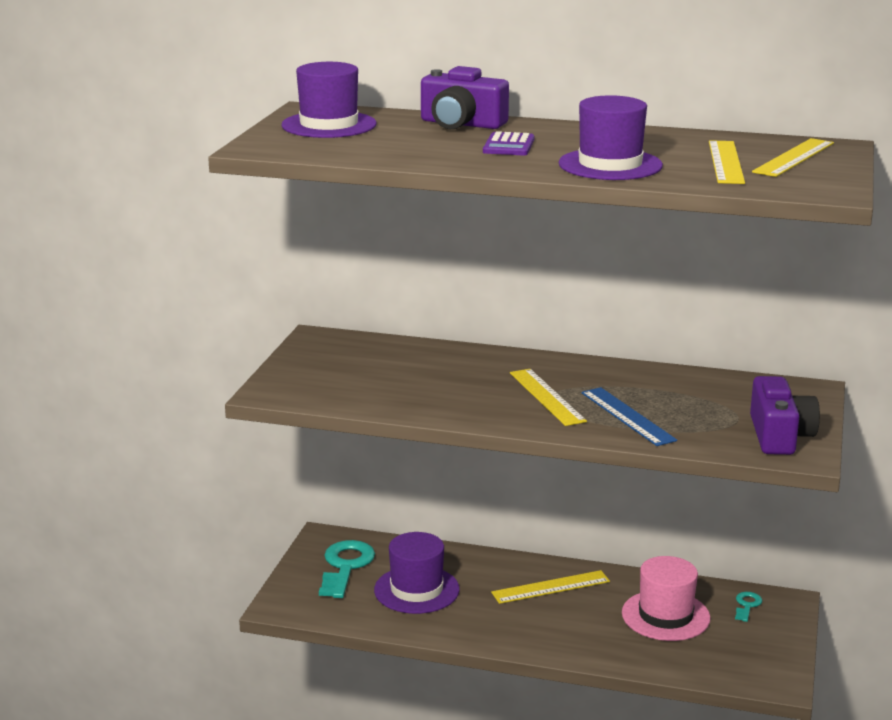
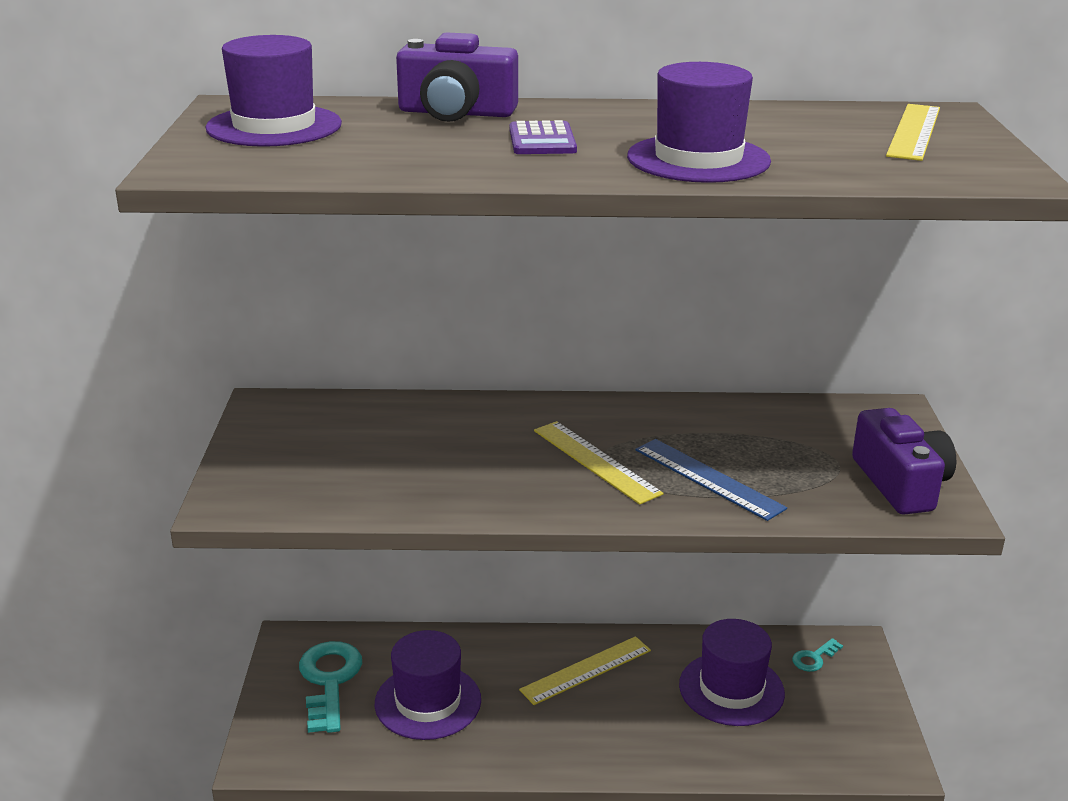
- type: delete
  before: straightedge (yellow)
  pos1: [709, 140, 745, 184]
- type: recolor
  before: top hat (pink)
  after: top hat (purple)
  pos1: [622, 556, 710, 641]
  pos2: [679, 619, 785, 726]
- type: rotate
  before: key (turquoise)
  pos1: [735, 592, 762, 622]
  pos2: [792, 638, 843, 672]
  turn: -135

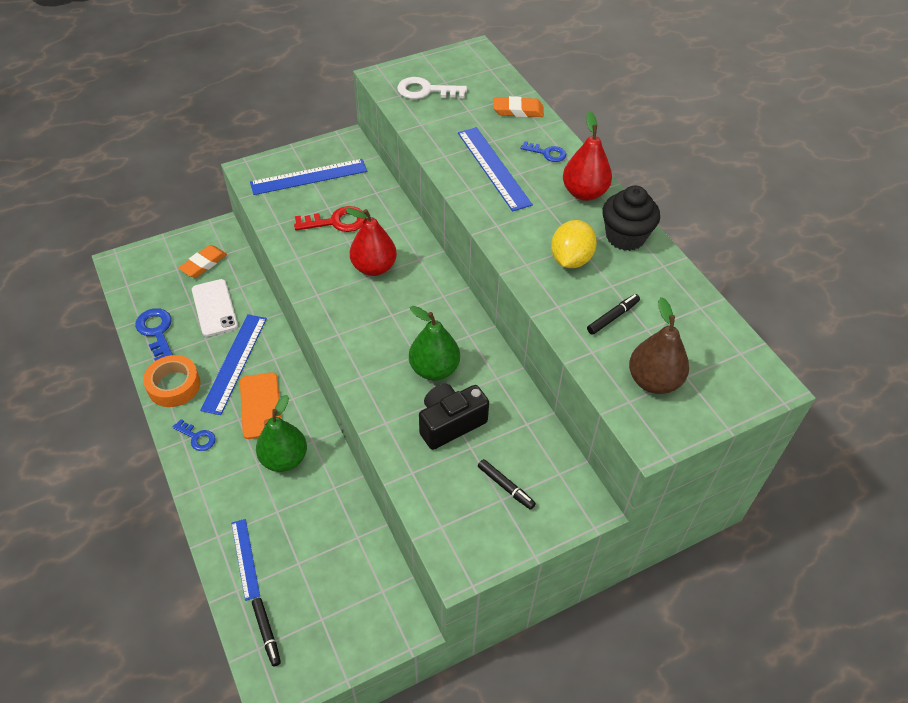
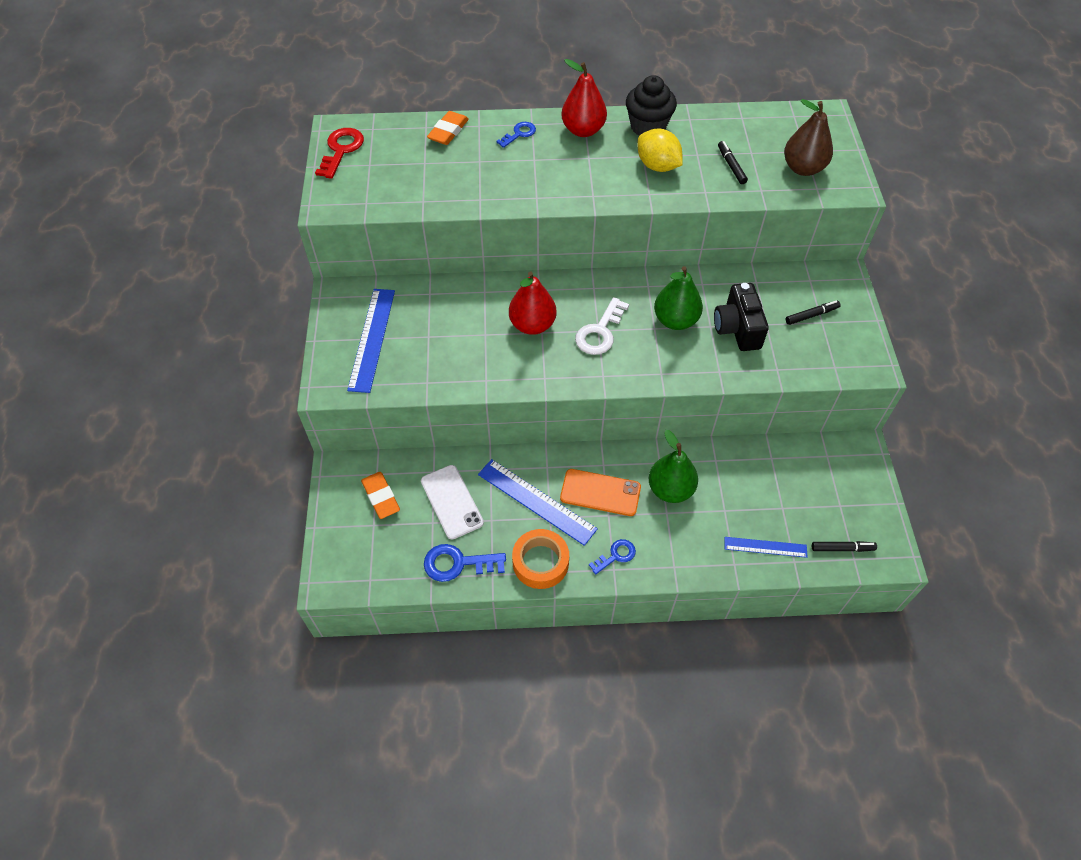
- type: delete
  before: straightedge (cobalt)
  pos1: [458, 127, 533, 212]
- type: move
  before: key (crimson)
  pos1: [294, 206, 366, 232]
  pos2: [315, 128, 364, 179]
- type: move
  before: key (pure white)
  pos1: [397, 77, 467, 99]
  pos2: [575, 297, 629, 355]
- type: rotate
  before: smartphone (pure white)
  pos1: [192, 279, 238, 337]
  pos2: [421, 465, 484, 539]
  turn: 60

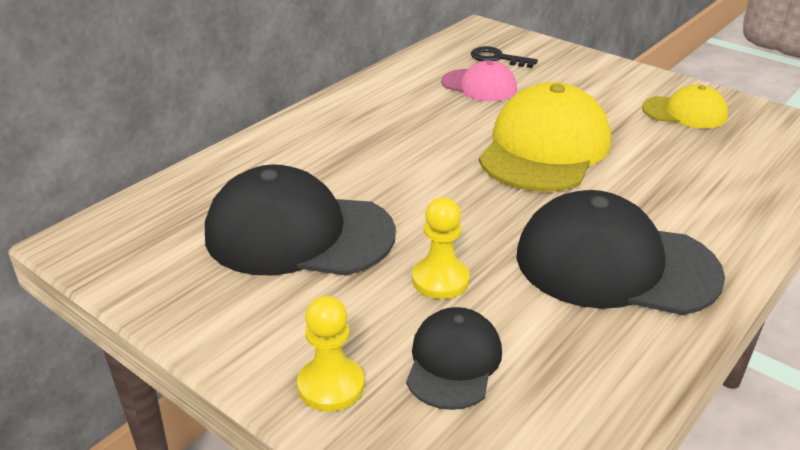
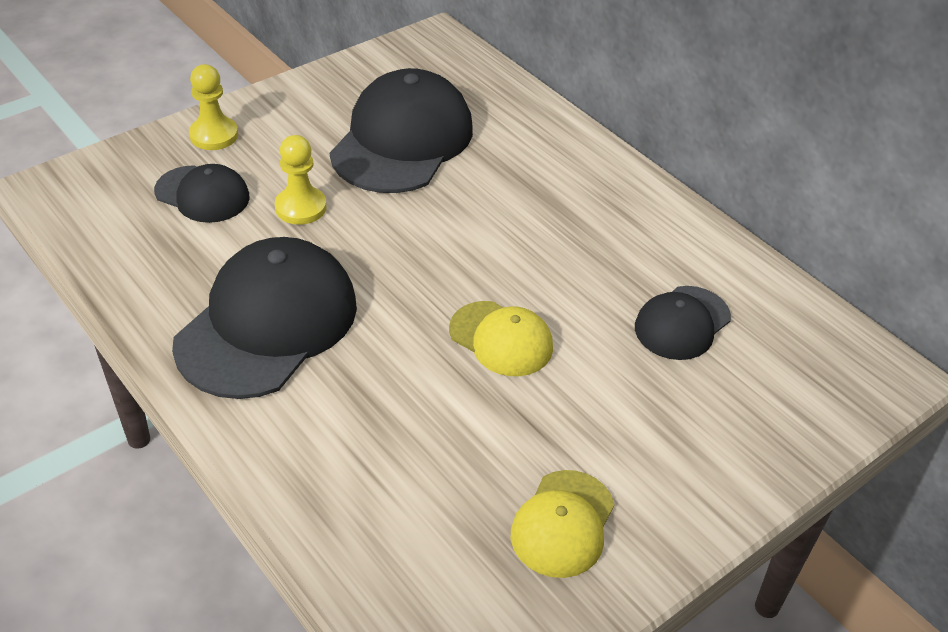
- type: delete
  before: key (ebony)
  pos1: [471, 46, 538, 68]
- type: recolor
  before: peaked cap (pink)
  after: peaked cap (ebony)
  pos1: [441, 61, 517, 102]
  pos2: [635, 286, 731, 360]
- type: resize
  before: peaked cap (yellow)
  pos1: [479, 82, 611, 192]
  pos2: [449, 301, 553, 376]
  scale: 0.54

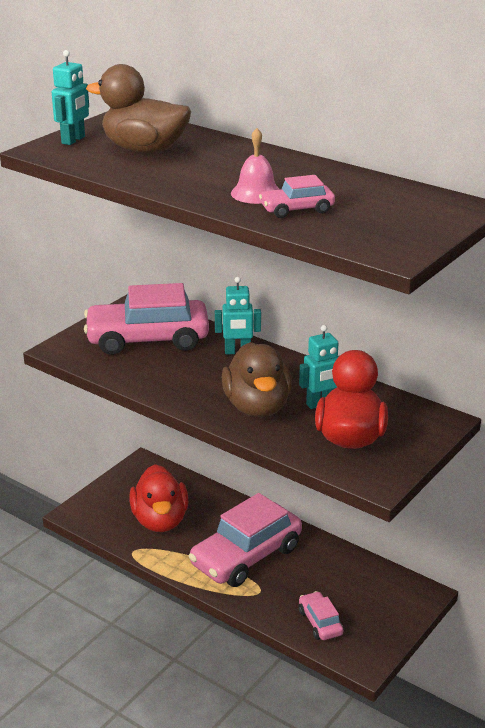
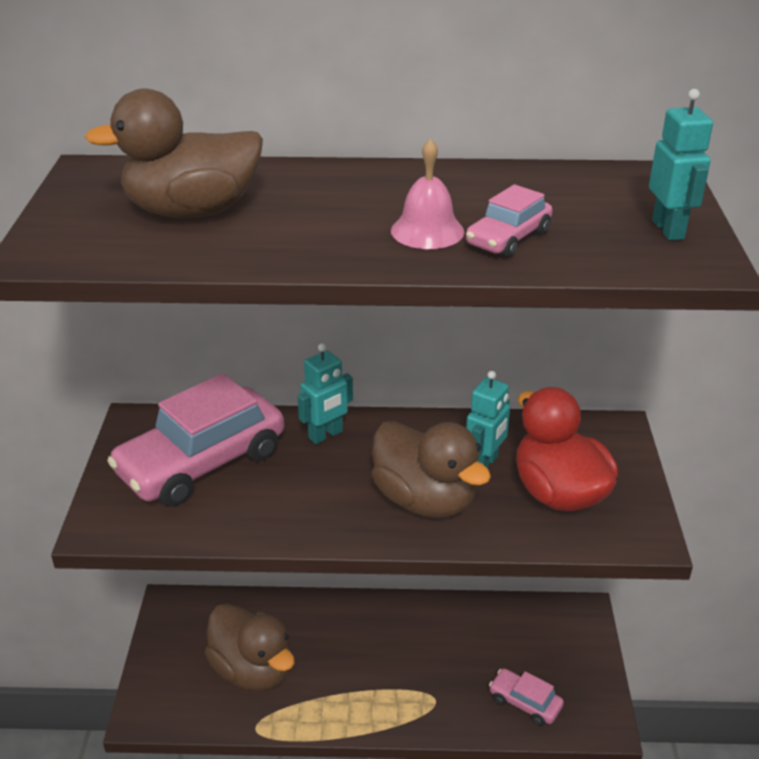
- type: delete
  before: automobile (pink)
  pos1: [189, 493, 302, 587]
- type: move
  before: robot (turquoise)
  pos1: [52, 50, 89, 145]
  pos2: [649, 89, 713, 240]
- type: recolor
  before: duck (crimson)
  after: duck (dark brown)
  pos1: [129, 464, 188, 532]
  pos2: [205, 603, 295, 691]

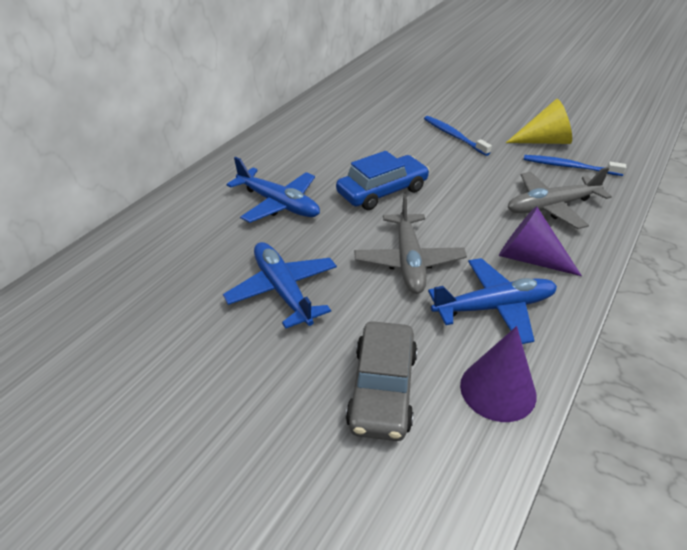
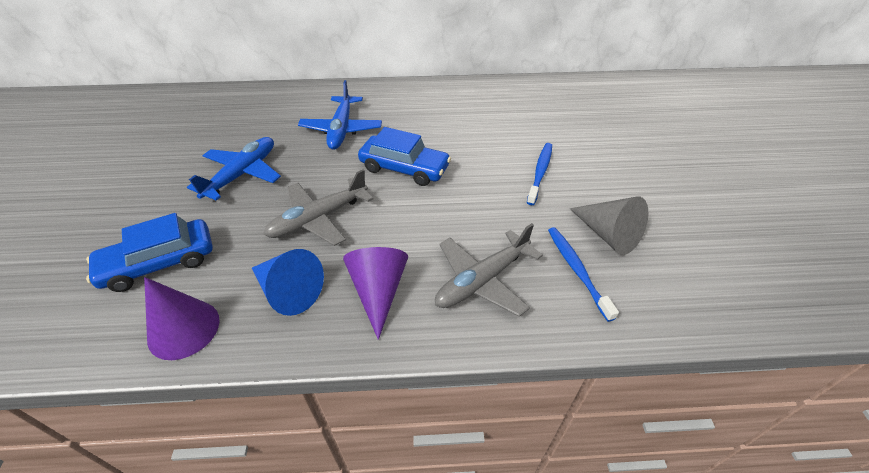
- type: replace
  before: aeroplane (cobalt)
  after: solid cone (cobalt)
  pos1: [428, 258, 557, 344]
  pos2: [252, 249, 324, 316]
- type: recolor
  before: automobile (ash-grey)
  after: automobile (cobalt)
  pos1: [346, 321, 417, 441]
  pos2: [86, 213, 213, 292]
- type: recolor
  before: solid cone (yellow)
  after: solid cone (ash-grey)
  pos1: [506, 99, 572, 144]
  pos2: [570, 197, 648, 255]
- type: rotate
  before: aeroplane (ash-grey)
  pos1: [508, 167, 612, 229]
  pos2: [435, 223, 543, 317]
  turn: -75

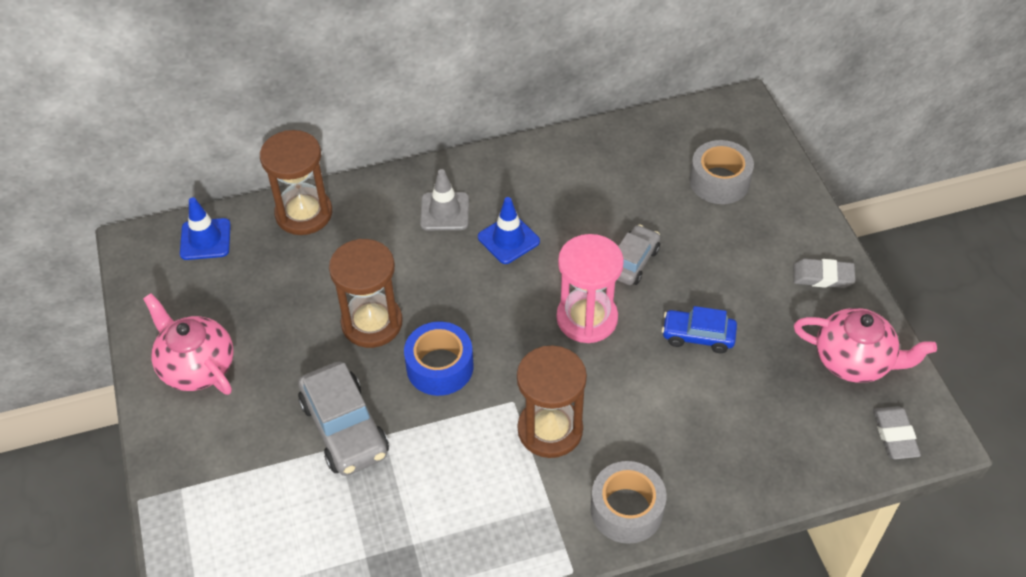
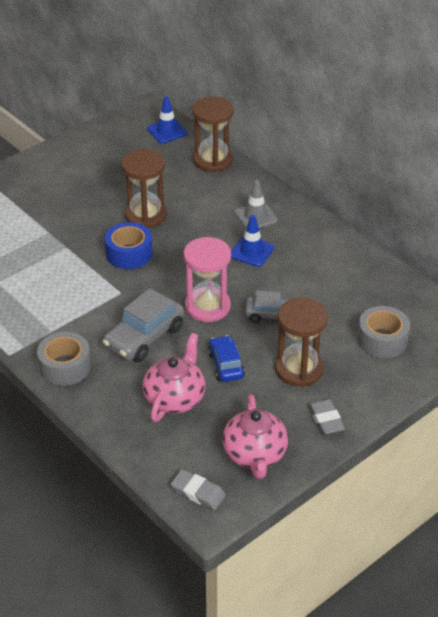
- type: move
  before: china teapot (pink)
  pos1: [143, 293, 234, 395]
  pos2: [142, 333, 205, 422]
- type: move
  before: automobile (ash-grey)
  pos1: [298, 362, 389, 476]
  pos2: [103, 288, 184, 362]
- type: move
  before: sandglass (dark brown)
  pos1: [517, 345, 587, 458]
  pos2: [275, 298, 328, 387]
- type: rotate
  before: gum eraser (ash-grey)
  pos1: [873, 406, 921, 459]
  pos2: [171, 469, 226, 510]
  turn: 60

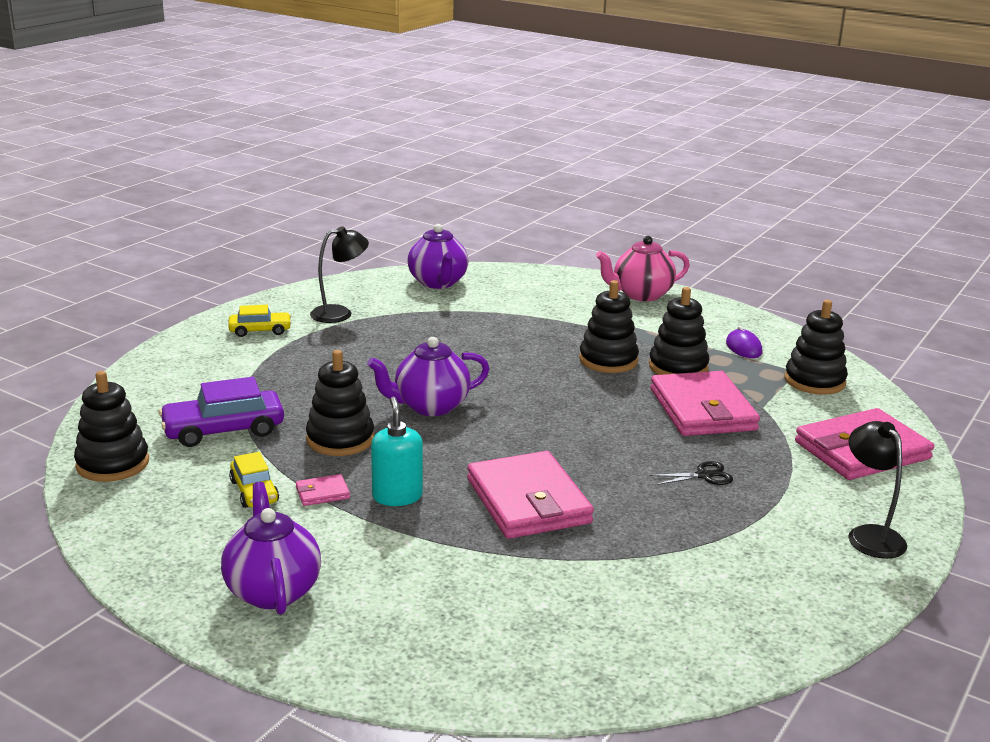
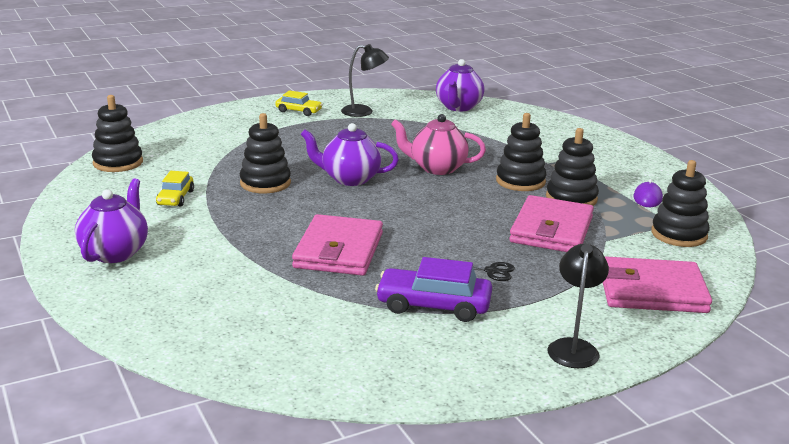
- type: delete
  before: card wallet (pink)
  pos1: [296, 474, 350, 506]
- type: delete
  before: pump bottle (turquoise)
  pos1: [371, 397, 423, 506]
- type: move
  before: automobile (purple)
  pos1: [159, 377, 284, 447]
  pos2: [375, 257, 492, 322]
- type: move
  before: china teapot (pink)
  pos1: [596, 236, 690, 301]
  pos2: [391, 114, 486, 175]

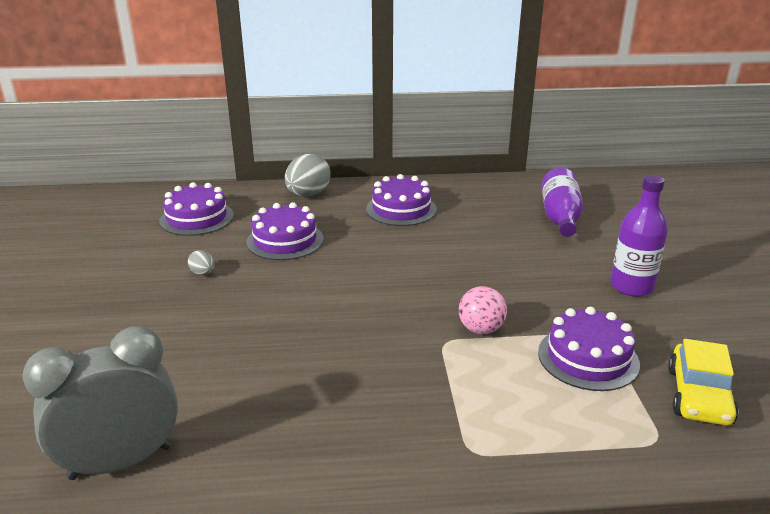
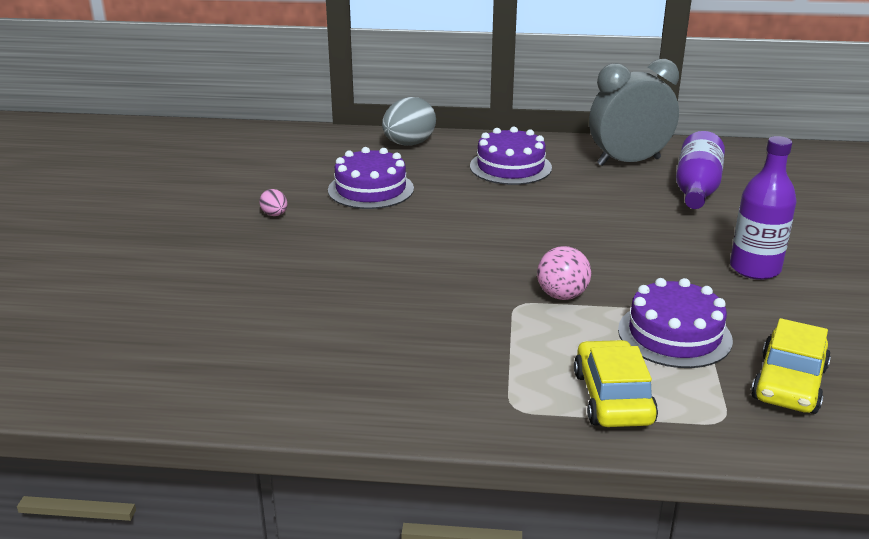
- type: delete
  before: cake (purple)
  pos1: [160, 182, 234, 236]
- type: insert
  after: automobile (yellow)
  pos2: [574, 340, 658, 427]
- type: move
  before: bedside clock (ash-grey)
  pos1: [22, 326, 178, 480]
  pos2: [589, 59, 679, 166]
- type: recolor
  before: toy egg (ash-grey)
  after: toy egg (pink)
  pos1: [188, 250, 215, 275]
  pos2: [259, 189, 288, 216]

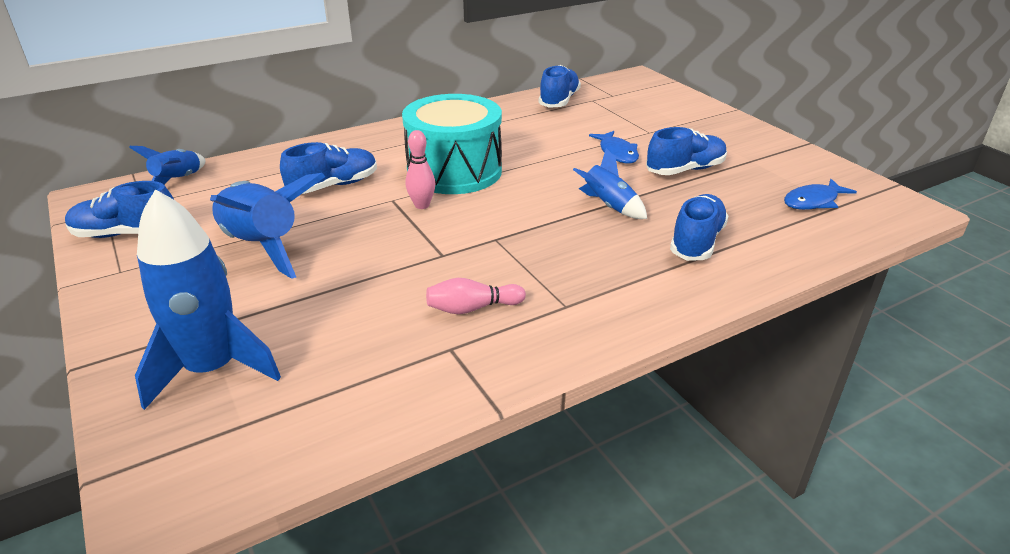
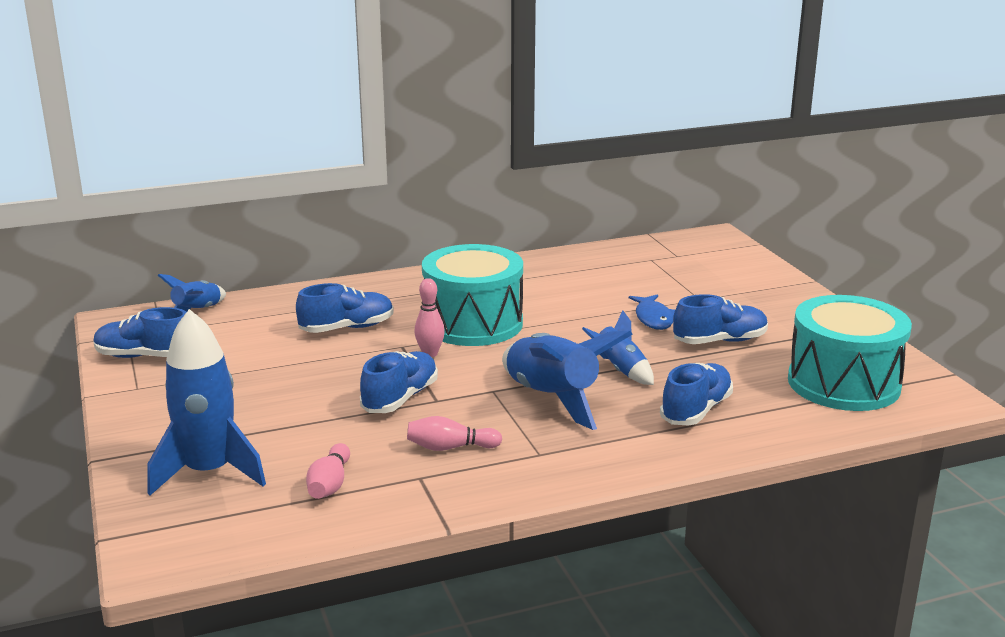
- type: insert
  after: bowling pin (pink)
  pos2: [306, 443, 350, 499]
- type: move
  before: spaceship (cobalt)
  pos1: [210, 173, 325, 279]
  pos2: [502, 331, 633, 430]
- type: move
  before: lace-up shoe (cobalt)
  pos1: [538, 65, 581, 108]
  pos2: [360, 351, 438, 413]
- type: replace
  before: fish figure (cobalt)
  after: drum (turquoise)
  pos1: [784, 179, 857, 210]
  pos2: [788, 295, 912, 411]

